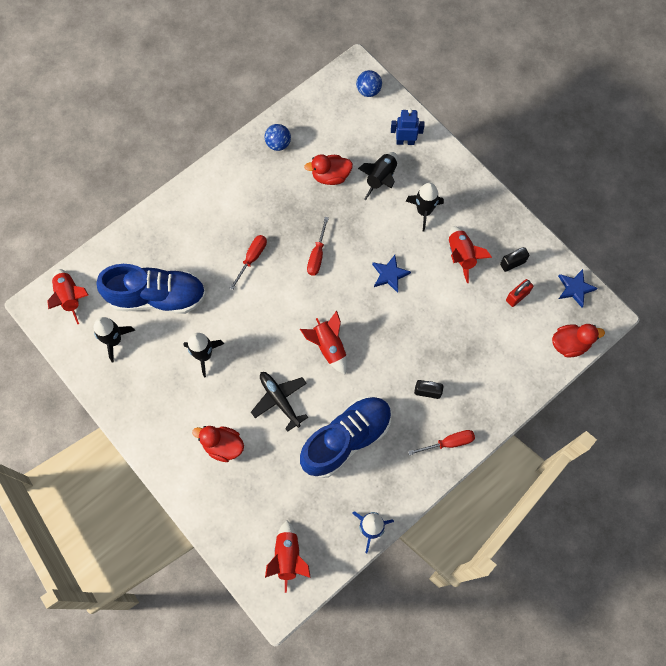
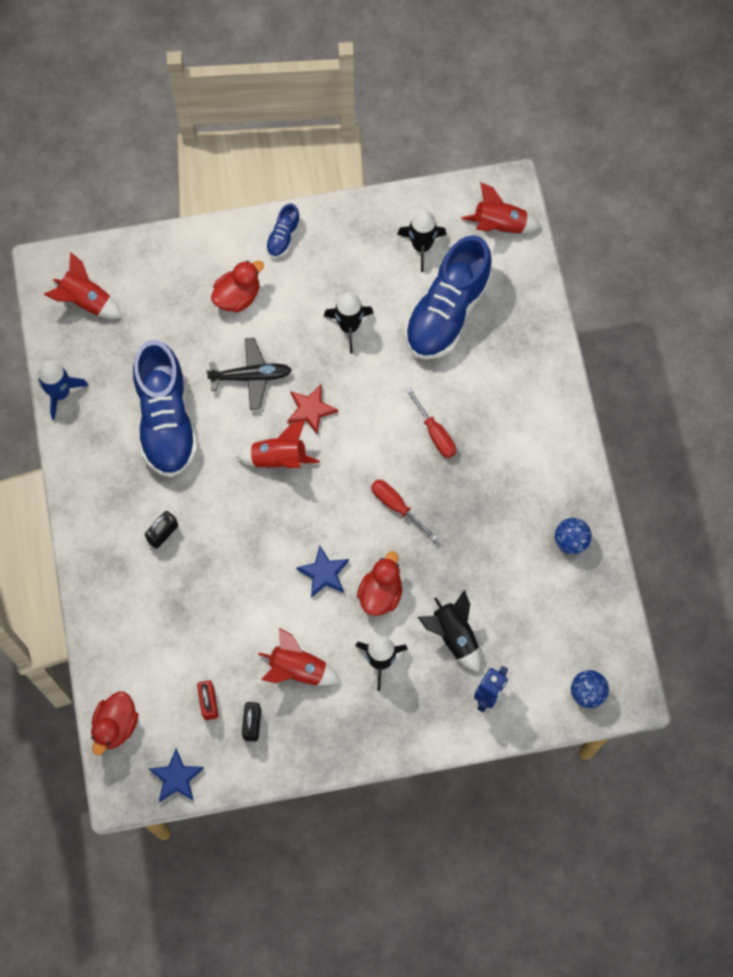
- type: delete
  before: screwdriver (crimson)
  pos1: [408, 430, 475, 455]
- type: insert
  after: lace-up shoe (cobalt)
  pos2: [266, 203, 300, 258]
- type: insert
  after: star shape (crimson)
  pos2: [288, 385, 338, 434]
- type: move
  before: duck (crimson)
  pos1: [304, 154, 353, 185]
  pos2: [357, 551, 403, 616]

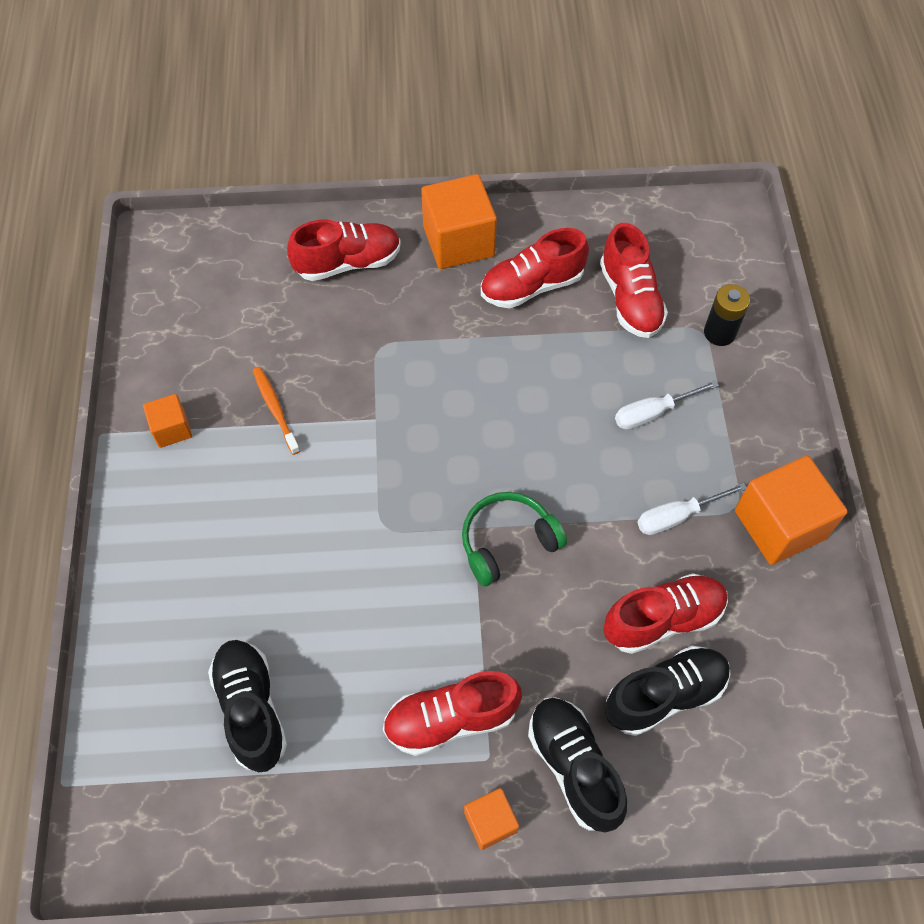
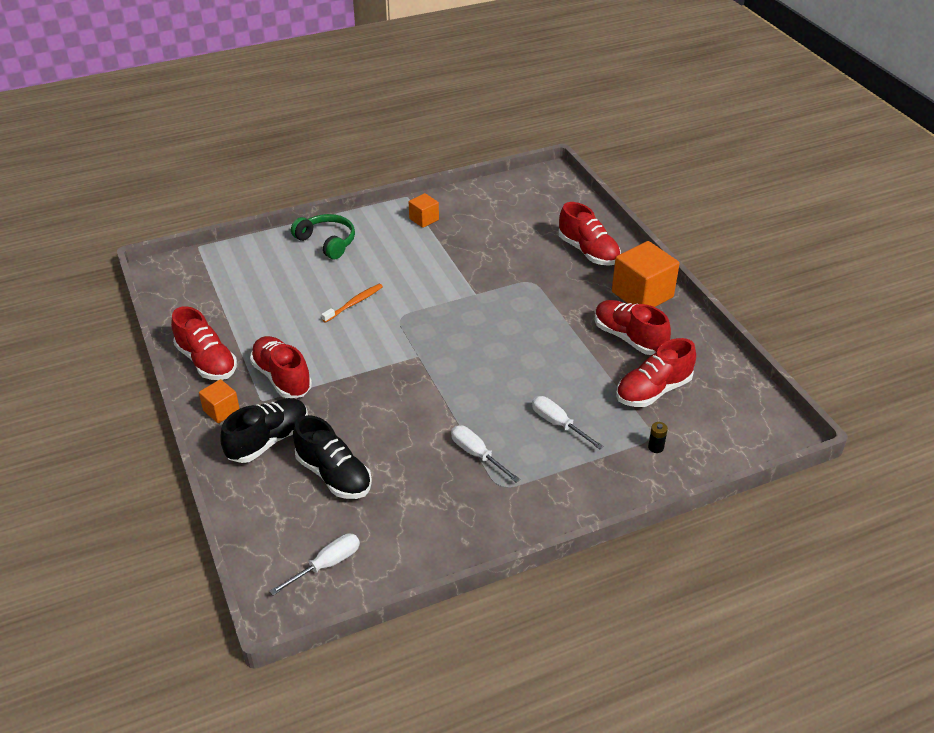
- type: delete
  before: lace-up shoe (ebony)
  pos1: [208, 640, 287, 772]
- type: delete
  before: block (bright orange)
  pos1: [735, 456, 848, 565]
- type: insert
  after: screwdriver (pure white)
  pos2: [269, 533, 360, 595]
- type: move
  before: toothbrush (bright orange)
  pos1: [253, 367, 300, 455]
  pos2: [321, 284, 383, 323]
- type: move
  before: over-ear headphones (green)
  pos1: [462, 492, 567, 587]
  pos2: [291, 214, 355, 260]
- type: move
  before: lace-up shoe (crimson)
  pos1: [603, 573, 728, 654]
  pos2: [171, 306, 237, 380]
- type: resize
  before: AA battery (ebony)
  pos1: [704, 284, 750, 346]
  pos2: [648, 422, 668, 453]
  scale: 0.57

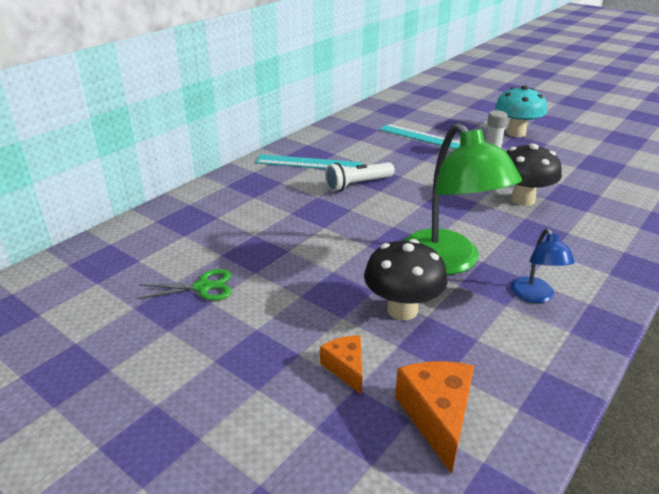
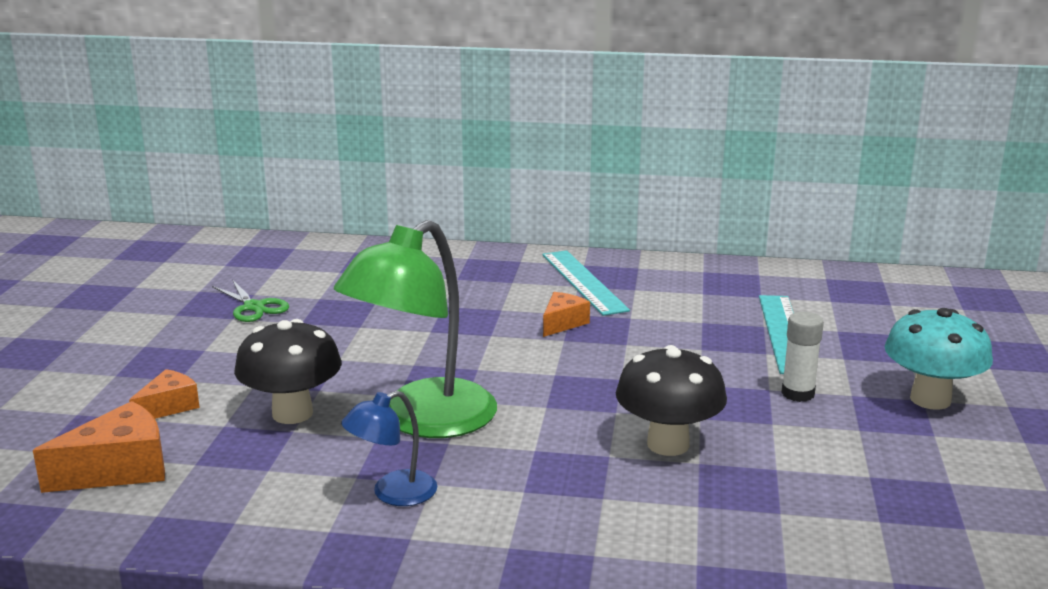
- type: replace
  before: pocket torch (pure white)
  after: cheese wedge (bright orange)
  pos1: [325, 162, 395, 192]
  pos2: [543, 292, 590, 337]

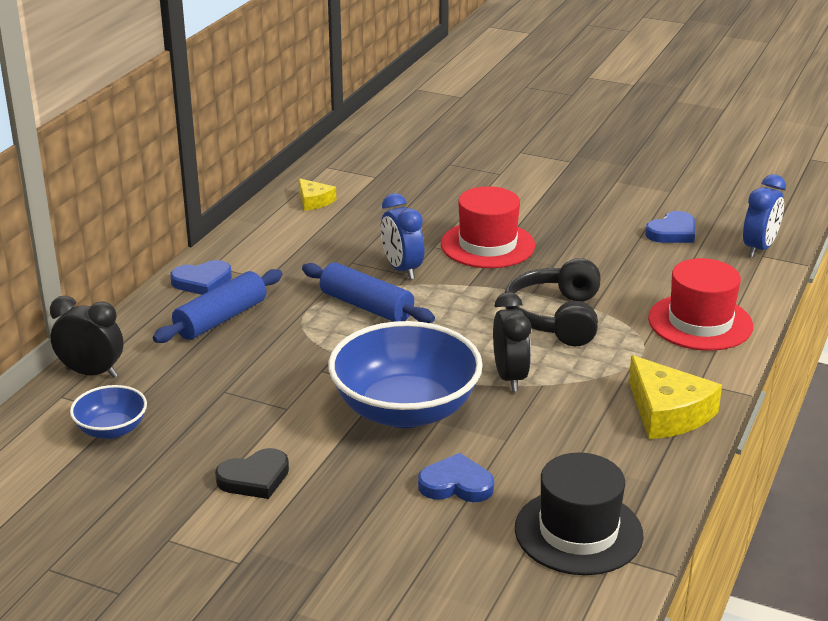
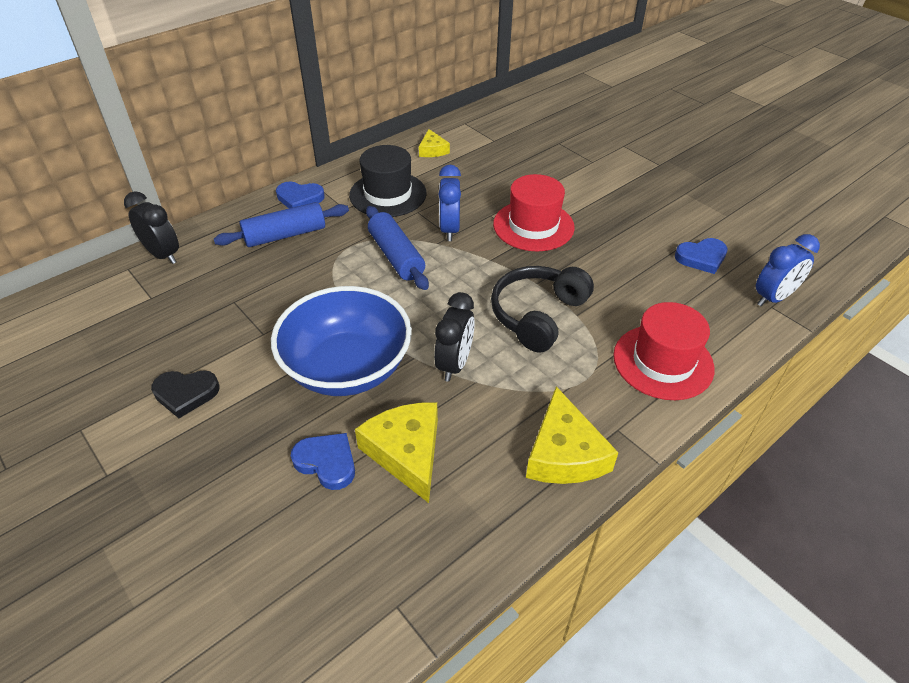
- type: delete
  before: serving bowl (cobalt)
  pos1: [70, 385, 147, 439]
- type: insert
  after: cheese wedge (yellow)
  pos2: [355, 402, 438, 503]
- type: move
  before: top hat (ebony)
  pos1: [515, 453, 644, 575]
  pos2: [349, 145, 427, 217]

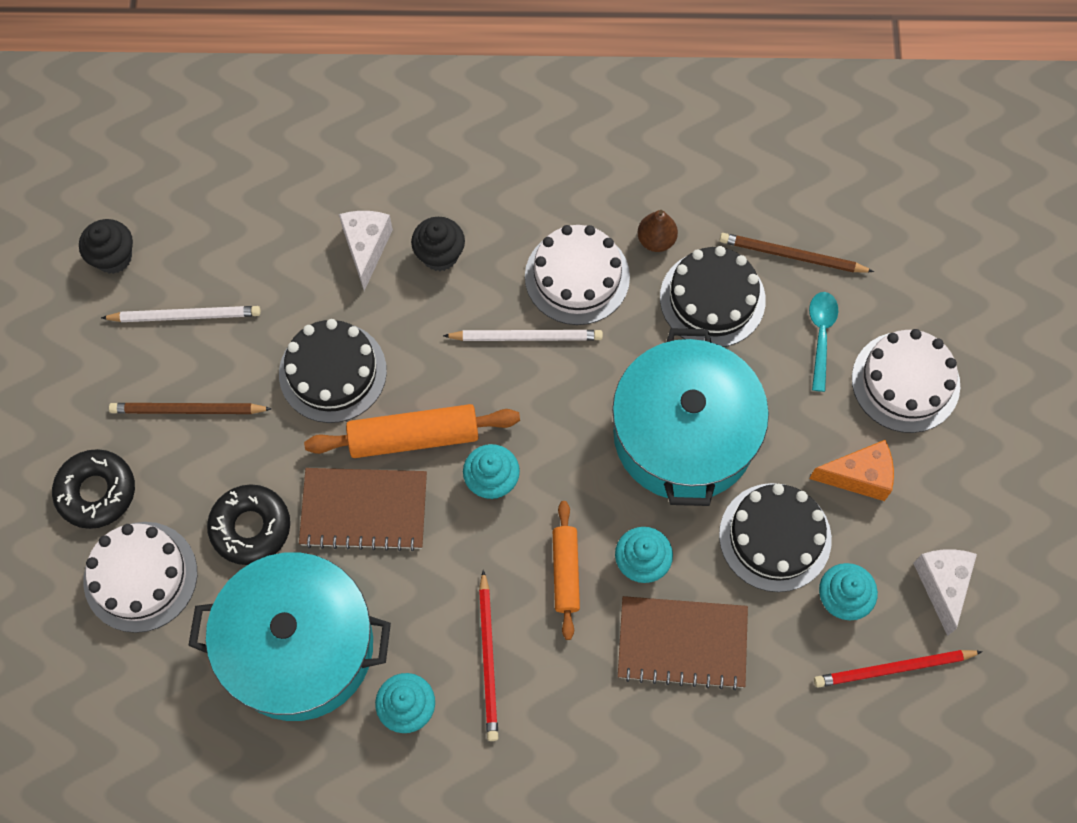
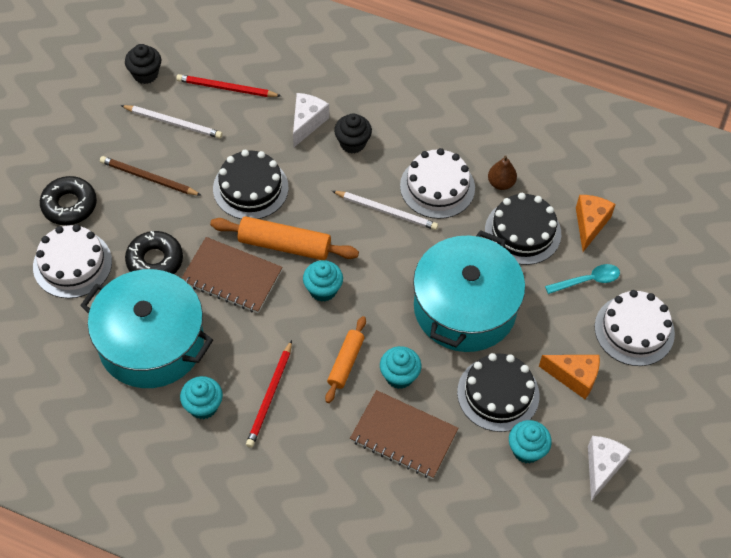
- type: move
  before: lead pencil (crimson)
  pos1: [814, 650, 983, 688]
  pos2: [176, 74, 281, 97]
- type: replace
  before: lead pencil (dark brown)
  after: cheese wedge (bright orange)
  pos1: [720, 233, 874, 273]
  pos2: [576, 195, 616, 252]
- type: rotate
  before: tablespoon (turquoise)
  pos1: [809, 292, 838, 392]
  pos2: [545, 264, 620, 294]
  turn: 45

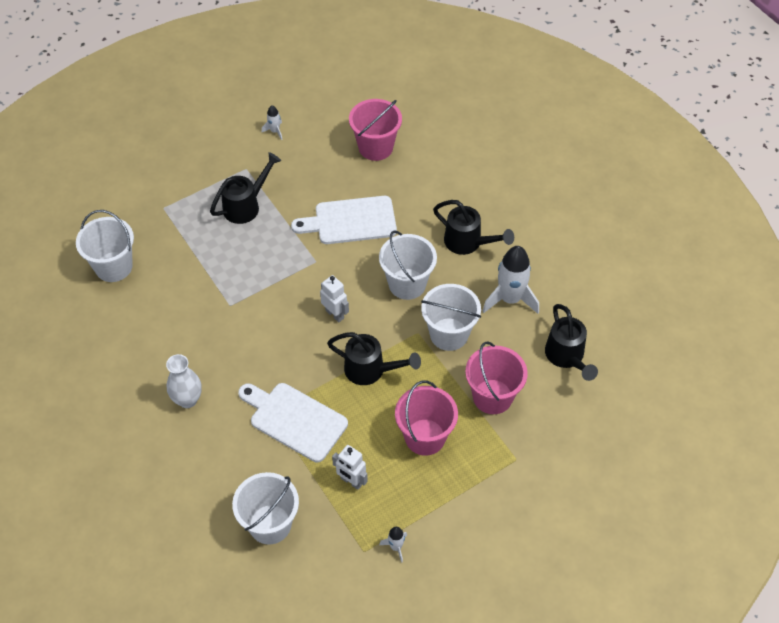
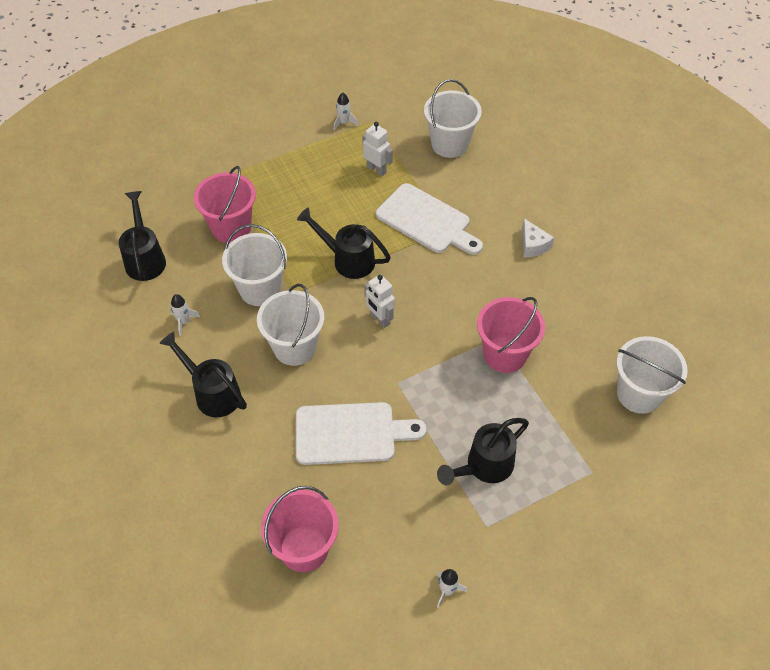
- type: move
  before: bucket (pink)
  pos1: [395, 381, 458, 456]
  pos2: [477, 297, 545, 373]
- type: replace
  before: flower vase (pure white)
  after: cheese wedge (pure white)
  pos1: [166, 354, 202, 408]
  pos2: [522, 218, 554, 257]
- type: resize
  before: spaceship (pure white)
  pos1: [483, 246, 539, 314]
  pos2: [171, 294, 200, 336]
  scale: 0.47

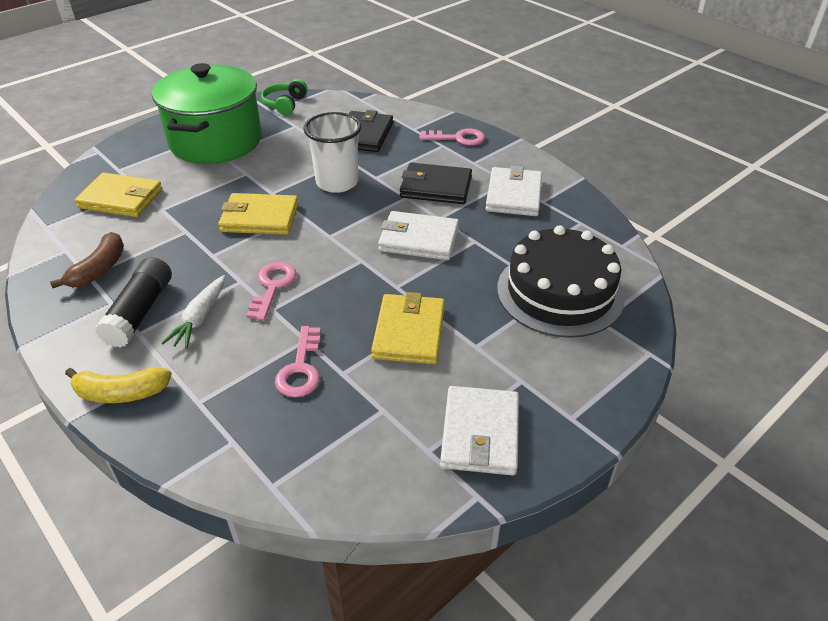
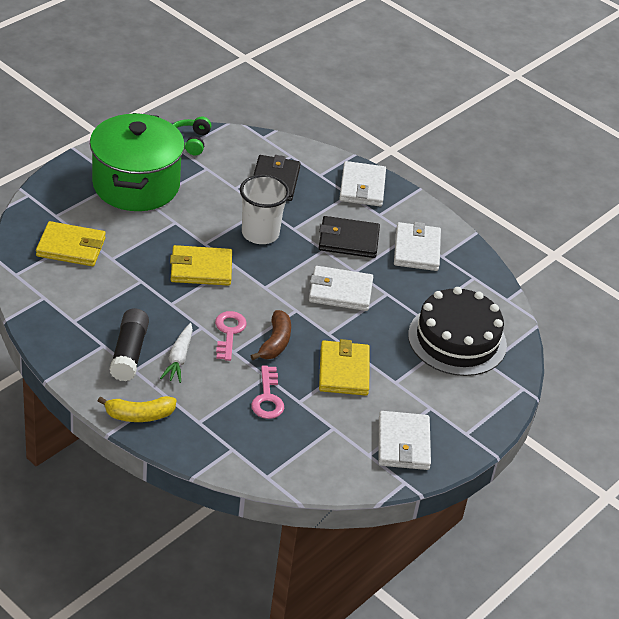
- type: move
  before: toy banana (dark brown)
  pos1: [50, 232, 124, 288]
  pos2: [251, 310, 291, 360]
- type: replace
  before: key (pink)
  after: card wallet (pure white)
  pos1: [419, 129, 485, 146]
  pos2: [339, 161, 386, 207]

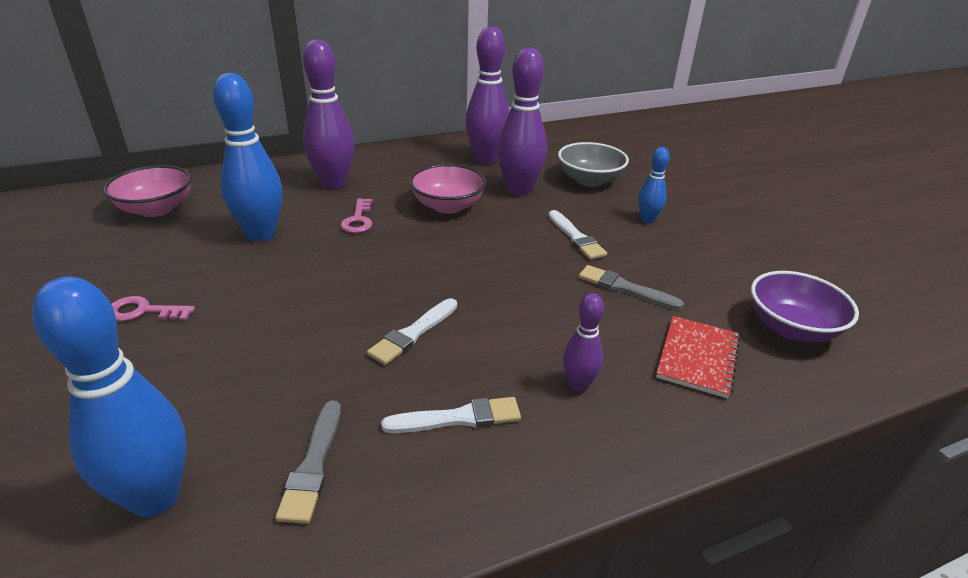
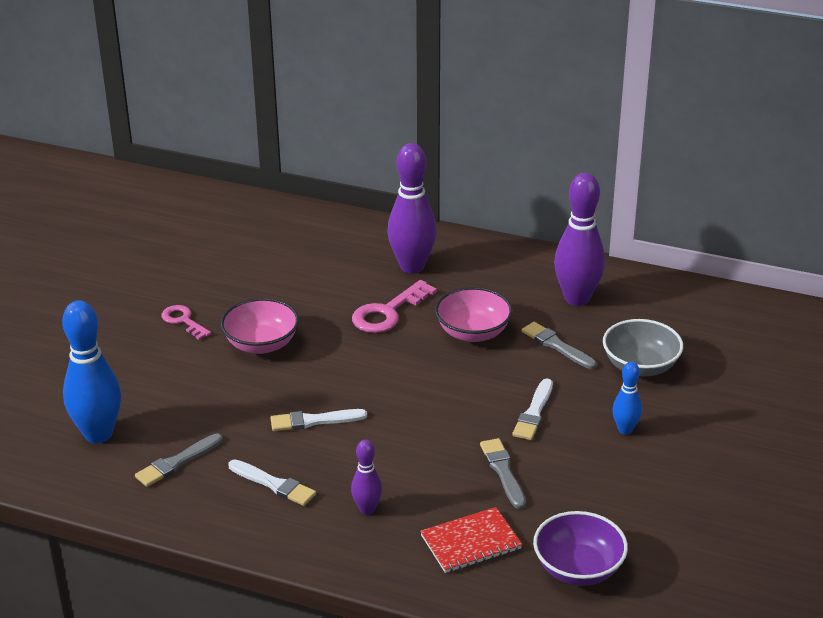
- type: delete
  before: bowling pin (cobalt)
  pos1: [213, 73, 282, 241]
- type: move
  before: serving bowl (pink)
  pos1: [103, 165, 192, 217]
  pos2: [220, 298, 299, 354]
- type: replace
  before: bowling pin (purple)
  after: brush (ash-grey)
  pos1: [498, 47, 547, 196]
  pos2: [522, 322, 597, 369]
- type: resize
  before: key (pink)
  pos1: [340, 198, 372, 233]
  pos2: [352, 280, 437, 333]
  scale: 1.58

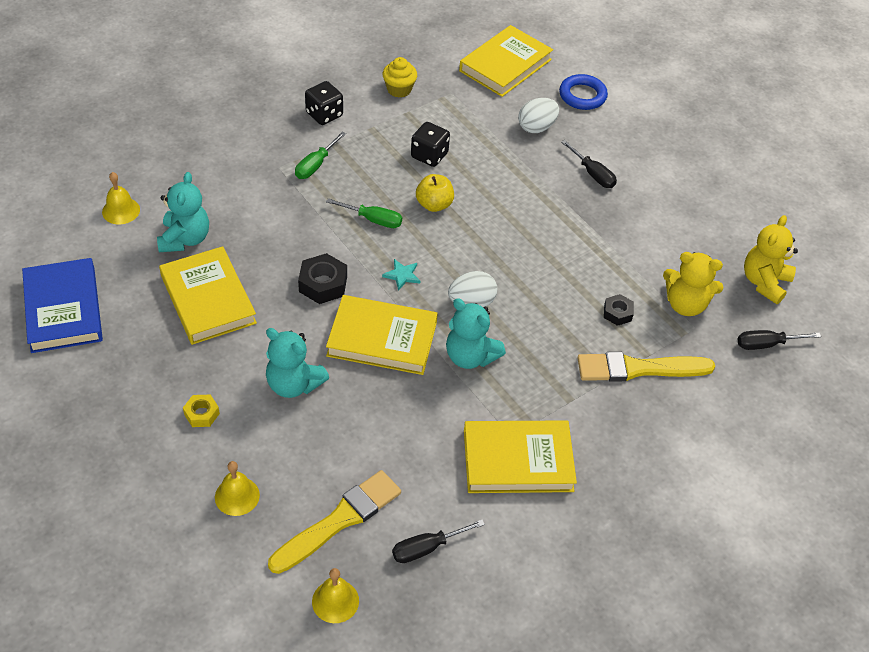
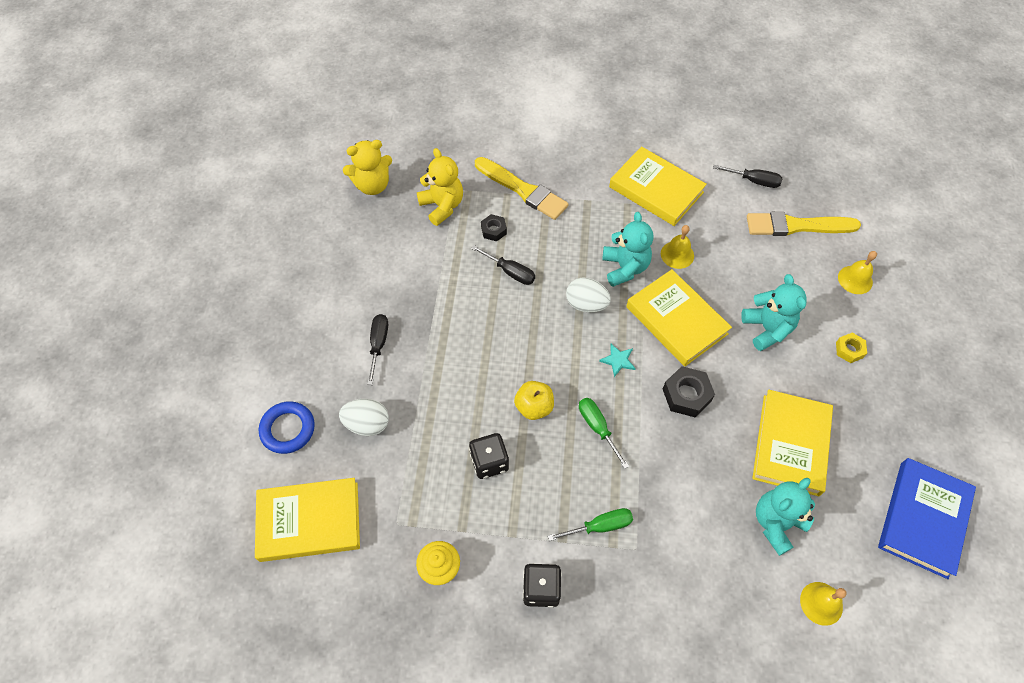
- type: move
  before: bell (yellow)
  pos1: [312, 568, 359, 623]
  pos2: [661, 225, 694, 269]
- type: move
  before: screwdriver (ebony)
  pos1: [738, 330, 821, 350]
  pos2: [471, 245, 535, 285]

